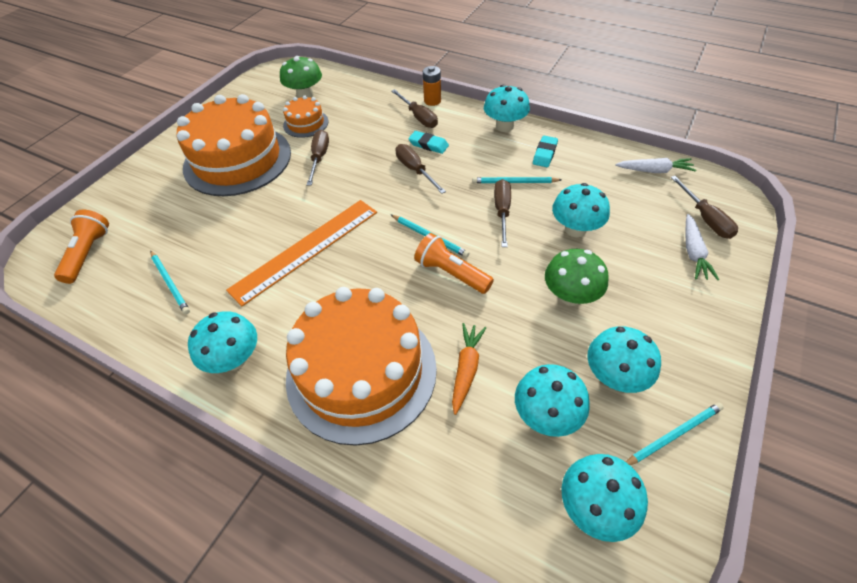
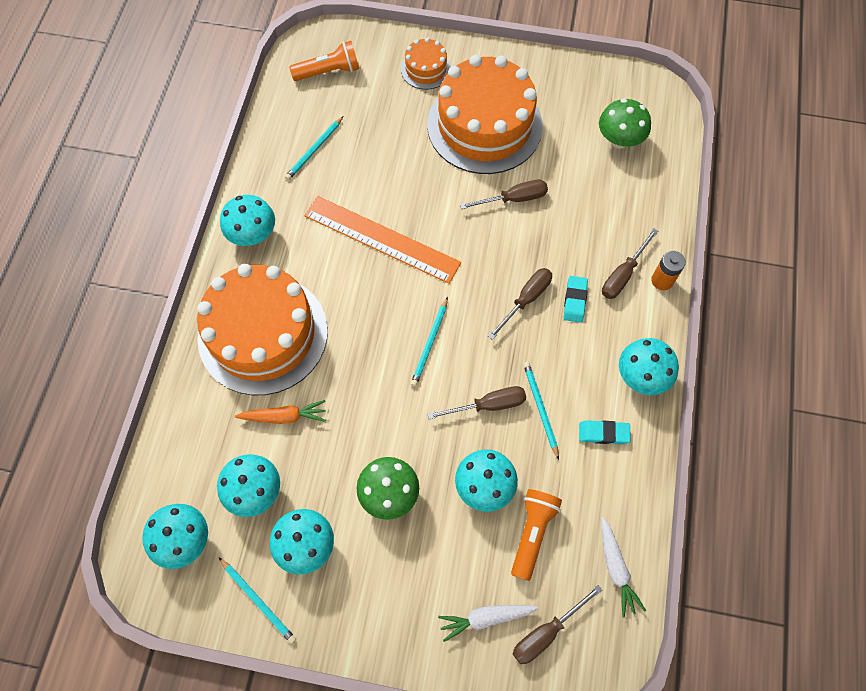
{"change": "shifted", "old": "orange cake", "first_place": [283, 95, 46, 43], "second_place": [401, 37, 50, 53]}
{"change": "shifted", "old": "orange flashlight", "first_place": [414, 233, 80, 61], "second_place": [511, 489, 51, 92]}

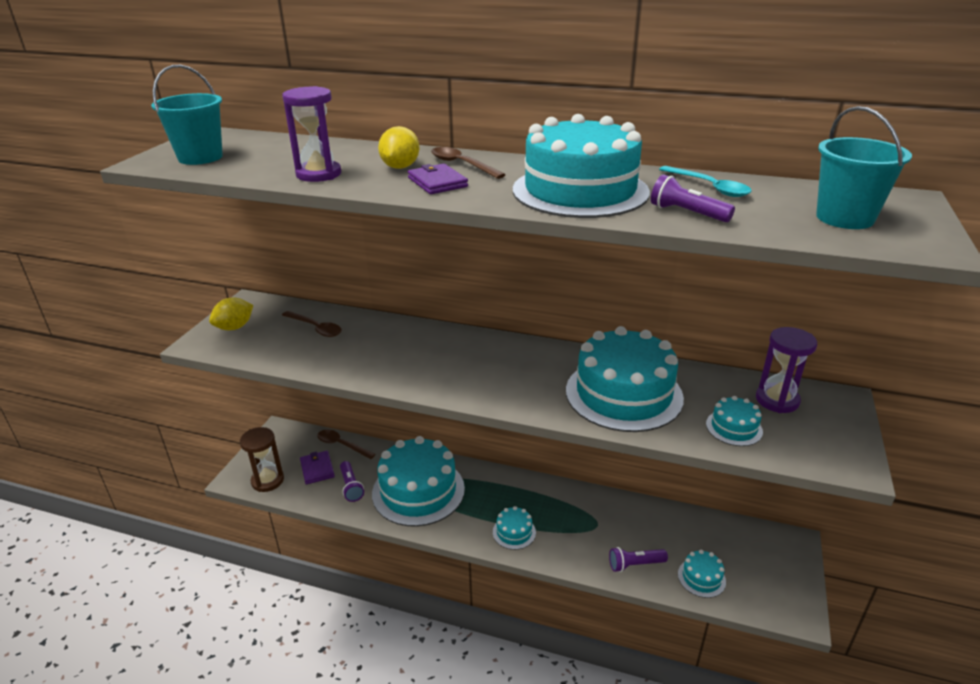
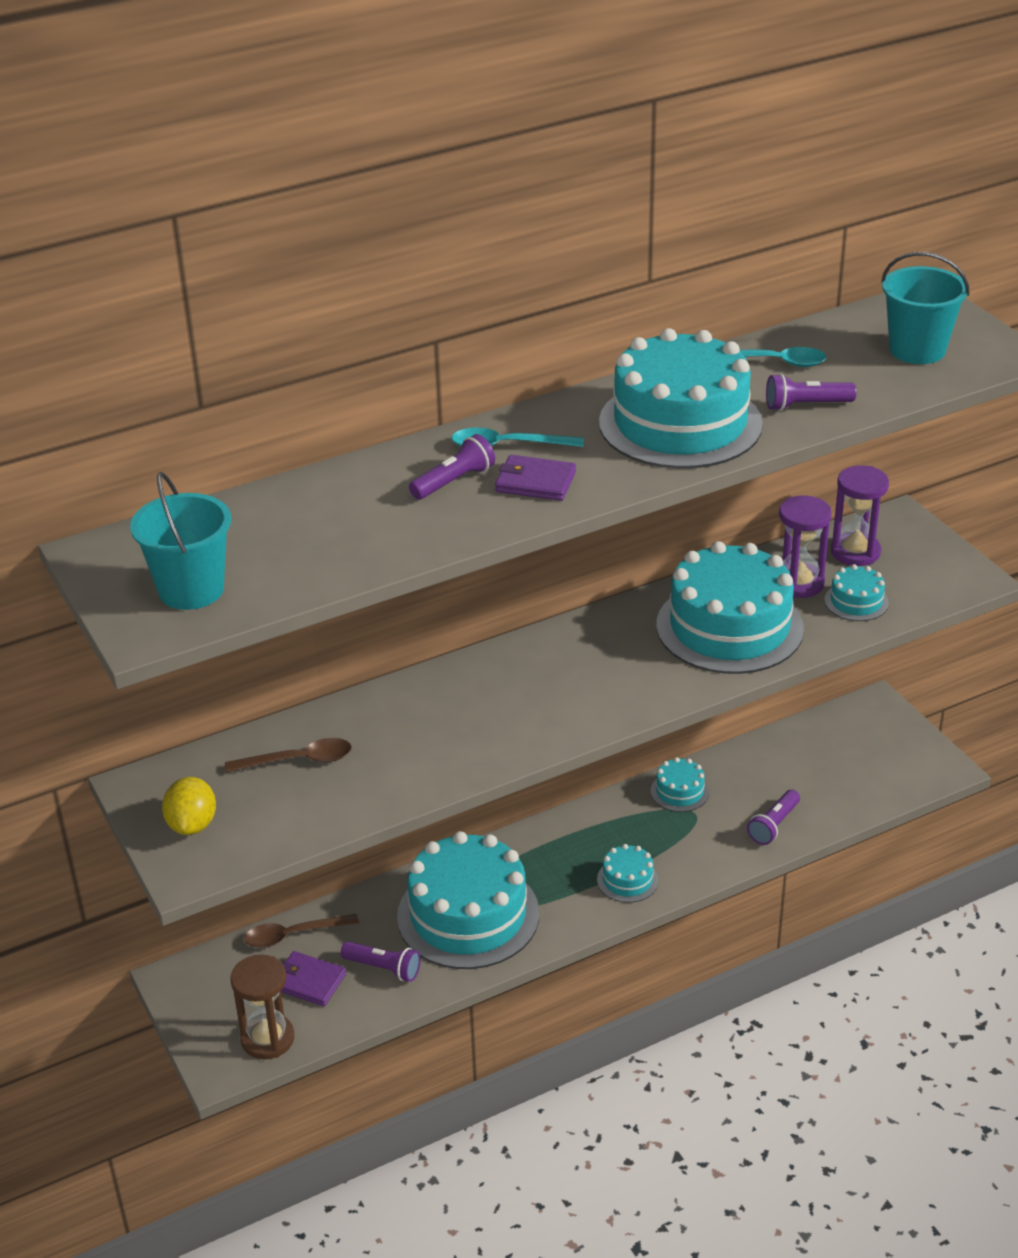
{"change": "shifted", "old": "purple hourglass", "first_place": [282, 86, 59, 96], "second_place": [779, 495, 53, 103]}
{"change": "swapped", "old": "yellow lemon", "new": "purple flashlight", "first_place": [378, 126, 42, 43], "second_place": [409, 434, 86, 66]}
{"change": "repainted", "old": "brown spoon", "new": "turquoise spoon", "first_place": [431, 147, 74, 32], "second_place": [451, 428, 133, 19]}
{"change": "shifted", "old": "turquoise cake", "first_place": [678, 550, 48, 48], "second_place": [651, 757, 58, 55]}

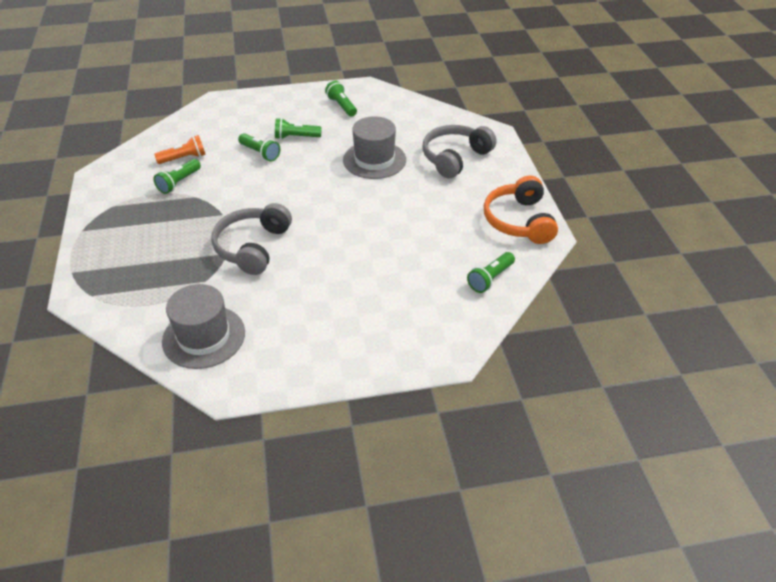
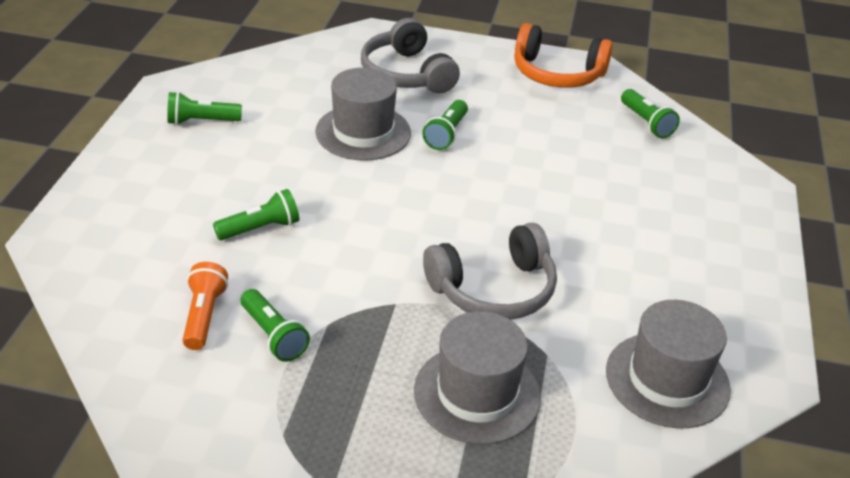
{"change": "rotated", "old": "grey headphones", "first_place": [211, 203, 81, 72], "second_place": [423, 223, 134, 97], "degrees": -60}
{"change": "shifted", "old": "green flashlight", "first_place": [275, 118, 47, 21], "second_place": [422, 100, 46, 50]}
{"change": "new", "new": "grey hat", "second_place": [414, 311, 127, 133]}

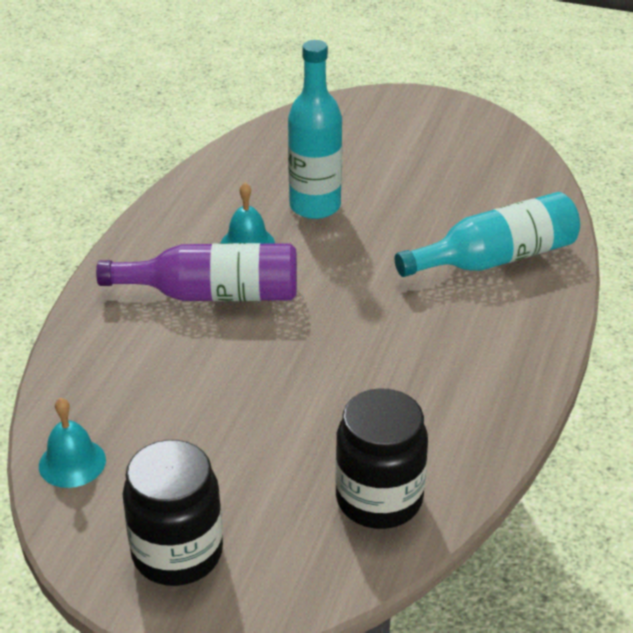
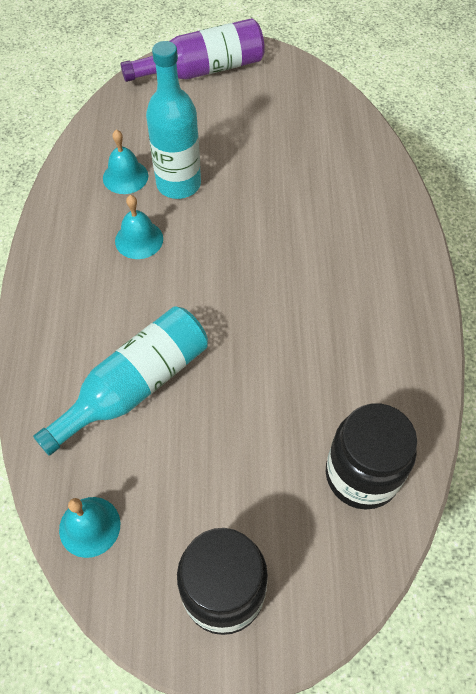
{"change": "shifted", "old": "purple bottle", "first_place": [96, 243, 201, 58], "second_place": [121, 18, 144, 64]}
{"change": "shifted", "old": "turquoise bottle", "first_place": [395, 192, 185, 85], "second_place": [33, 306, 175, 150]}
{"change": "new", "new": "turquoise bell", "second_place": [103, 130, 45, 64]}

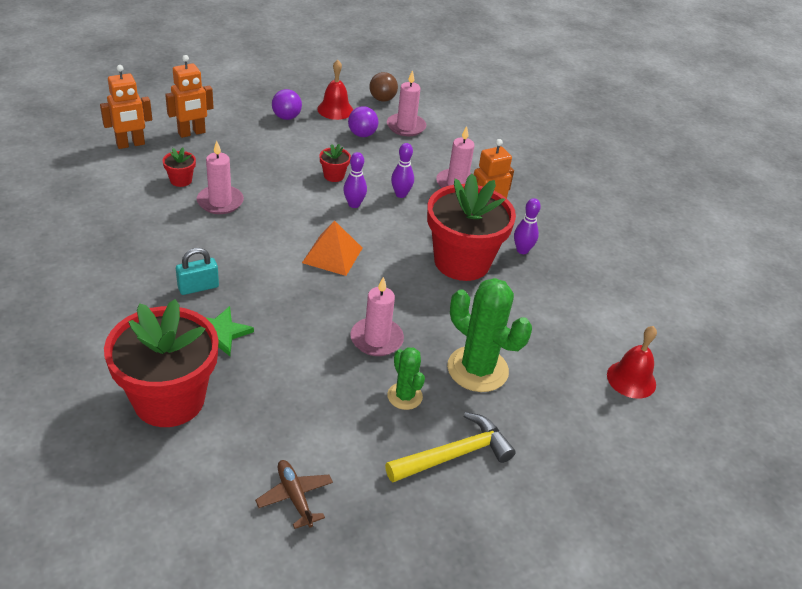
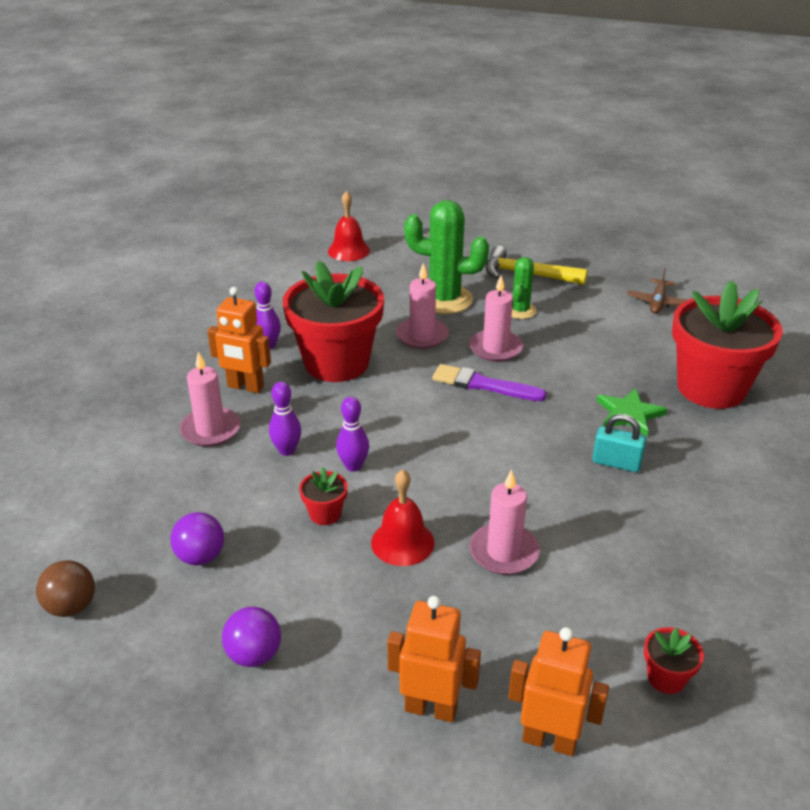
{"change": "shifted", "old": "red flower pot", "first_place": [162, 147, 34, 40], "second_place": [644, 627, 60, 67]}
{"change": "gone", "old": "orange pyramid", "first_place": [302, 220, 60, 56]}
{"change": "shifted", "old": "red bell", "first_place": [317, 60, 36, 60], "second_place": [371, 470, 63, 96]}
{"change": "shifted", "old": "pink candle", "first_place": [387, 70, 39, 66], "second_place": [396, 263, 53, 86]}
{"change": "rotated", "old": "green cactus", "first_place": [447, 278, 85, 114], "second_place": [404, 200, 85, 114], "degrees": -75}
{"change": "new", "new": "purple brush", "second_place": [432, 364, 115, 37]}

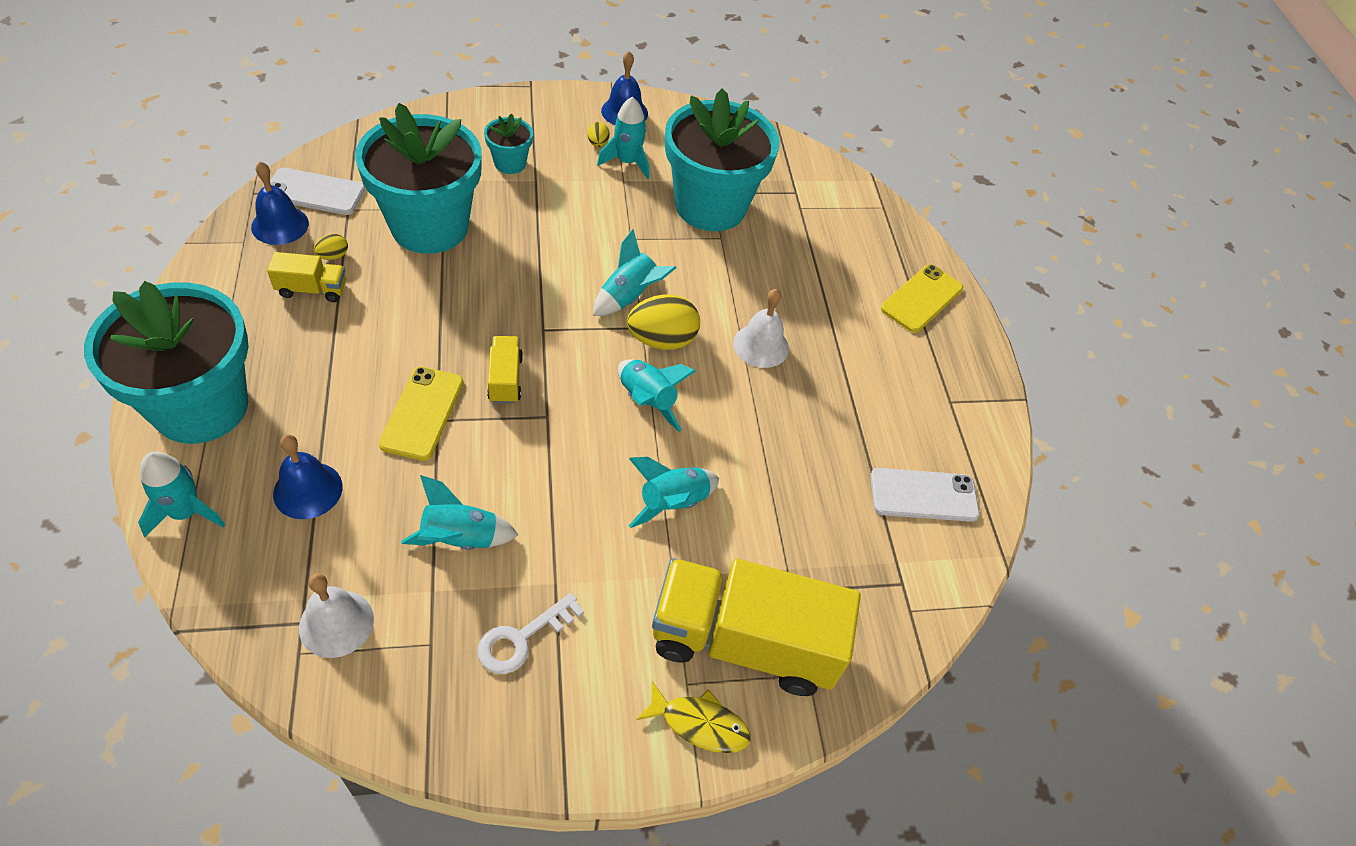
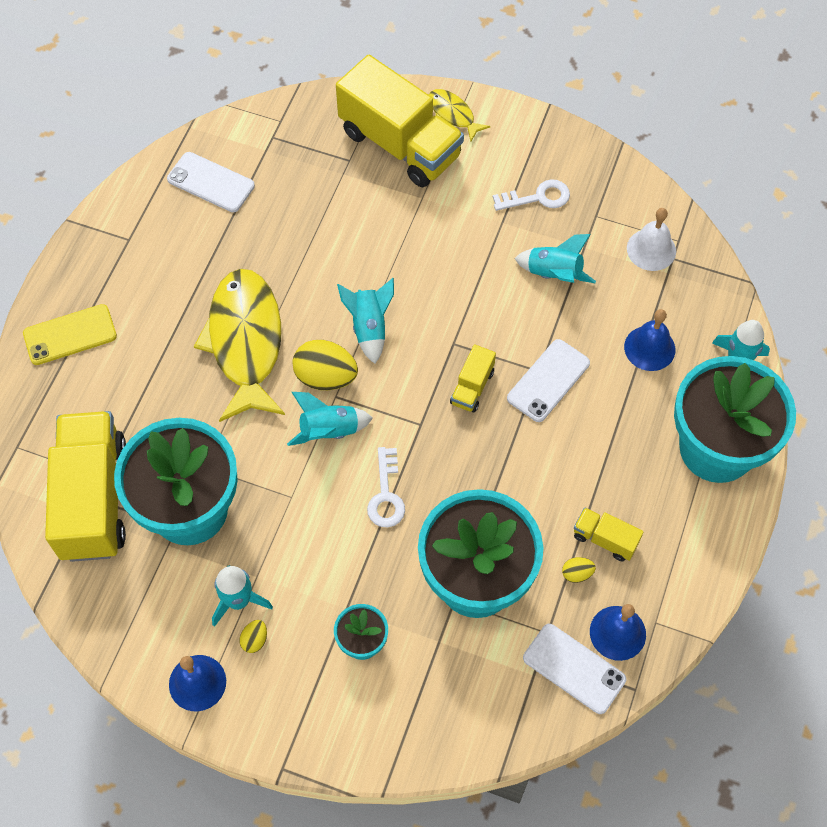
{"change": "repainted", "old": "yellow phone", "new": "white phone", "first_place": [379, 366, 85, 95], "second_place": [507, 339, 83, 83]}
{"change": "gone", "old": "turquoise rocket", "first_place": [629, 457, 90, 71]}
{"change": "swapped", "old": "white bell", "new": "yellow fish", "first_place": [733, 289, 56, 79], "second_place": [194, 269, 91, 153]}
{"change": "new", "new": "yellow truck", "second_place": [45, 411, 81, 151]}
{"change": "new", "new": "white key", "second_place": [367, 447, 38, 81]}

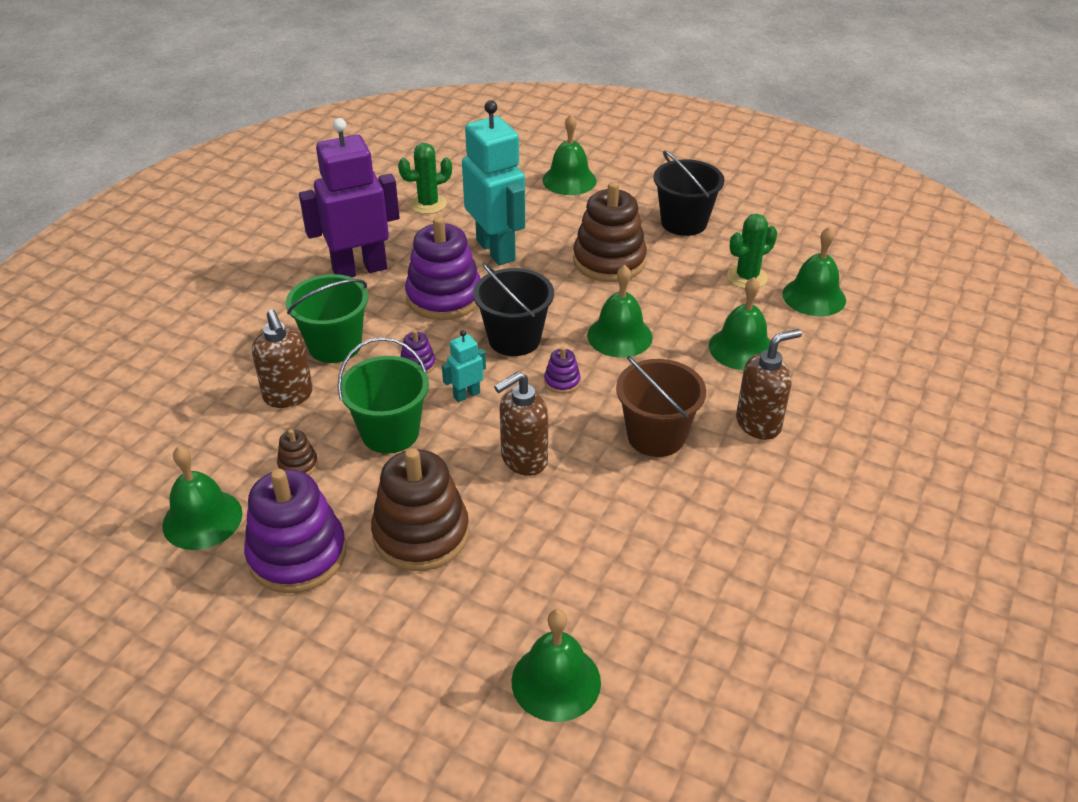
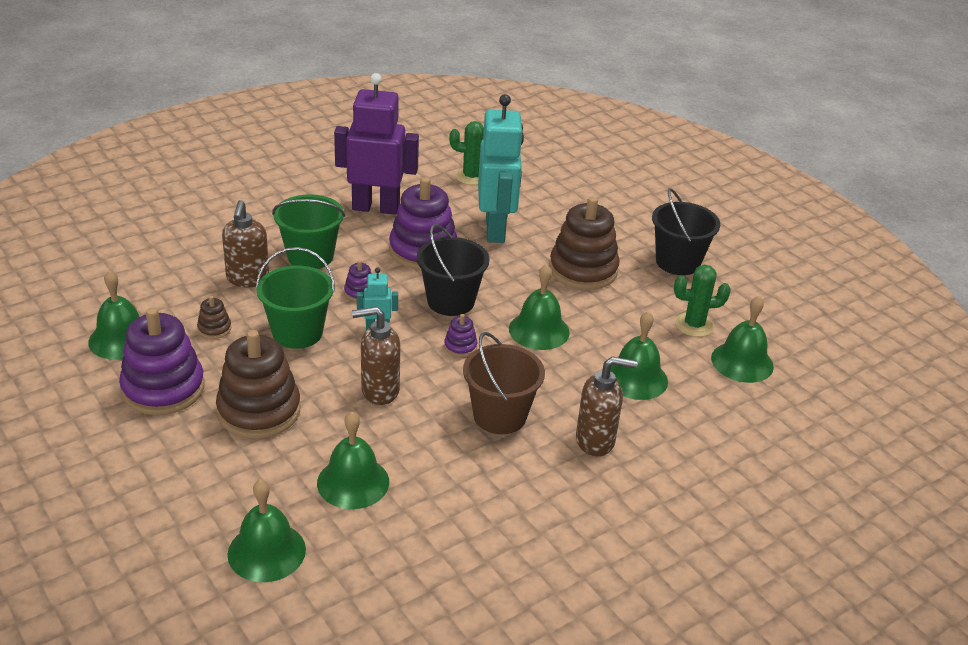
{"change": "shifted", "old": "green bell", "first_place": [542, 114, 55, 81], "second_place": [317, 411, 72, 98]}

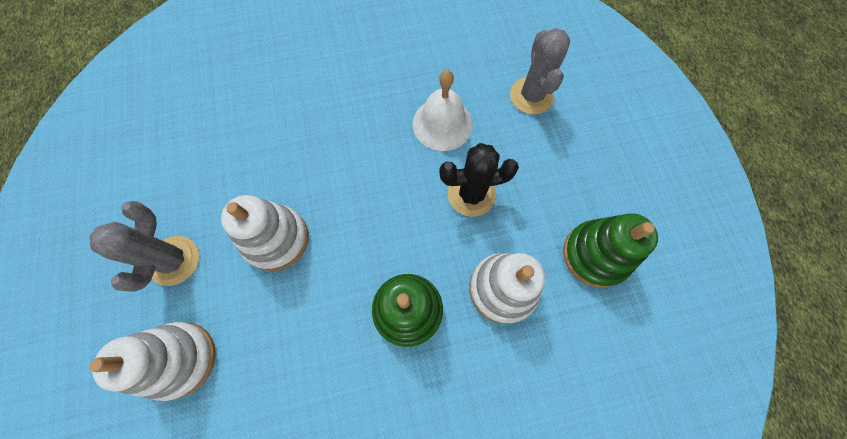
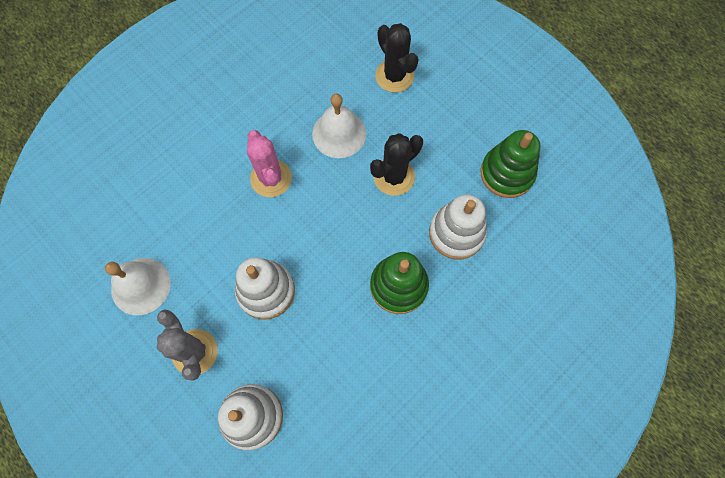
{"change": "repainted", "old": "grey cactus", "new": "black cactus", "first_place": [510, 28, 60, 86], "second_place": [375, 23, 44, 70]}
{"change": "new", "new": "white bell", "second_place": [105, 258, 66, 57]}
{"change": "new", "new": "pink cactus", "second_place": [247, 130, 45, 67]}

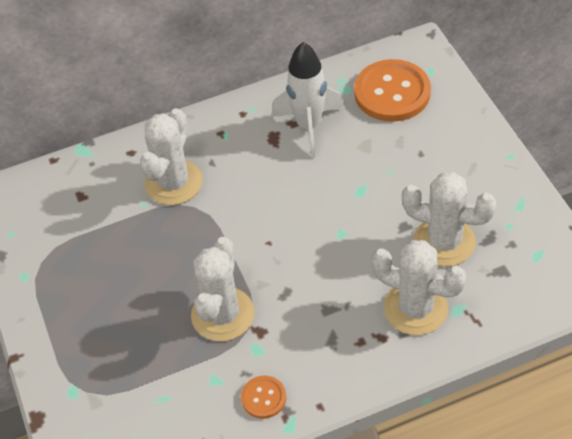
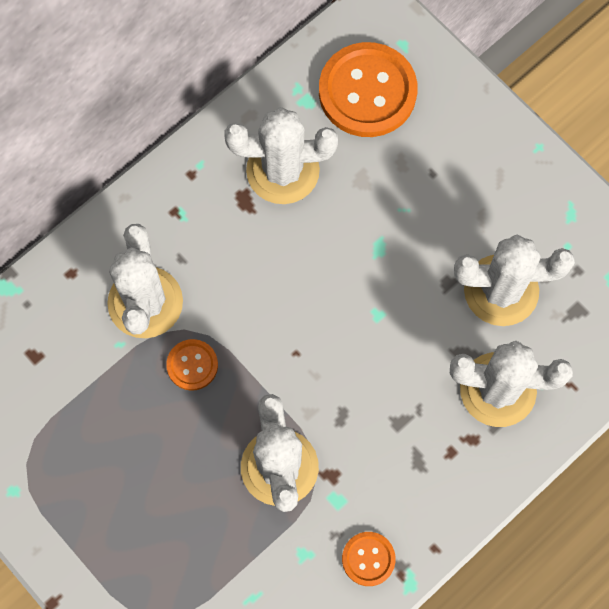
{"change": "swapped", "old": "white rocket", "new": "white cactus", "first_place": [272, 42, 72, 116], "second_place": [225, 107, 113, 97]}
{"change": "new", "new": "orange button", "second_place": [166, 339, 52, 52]}

